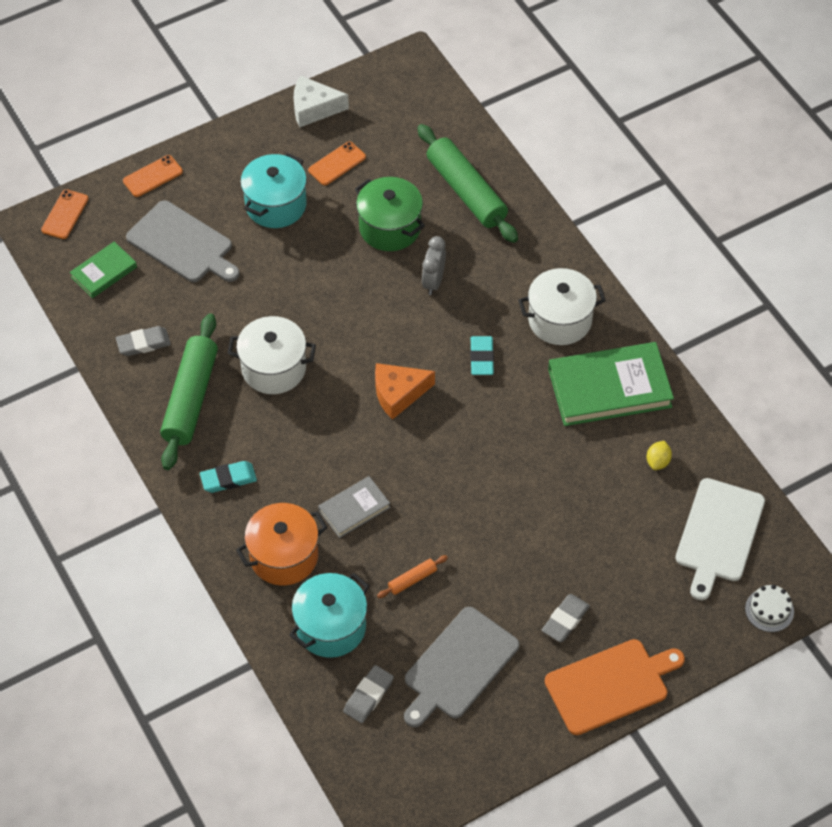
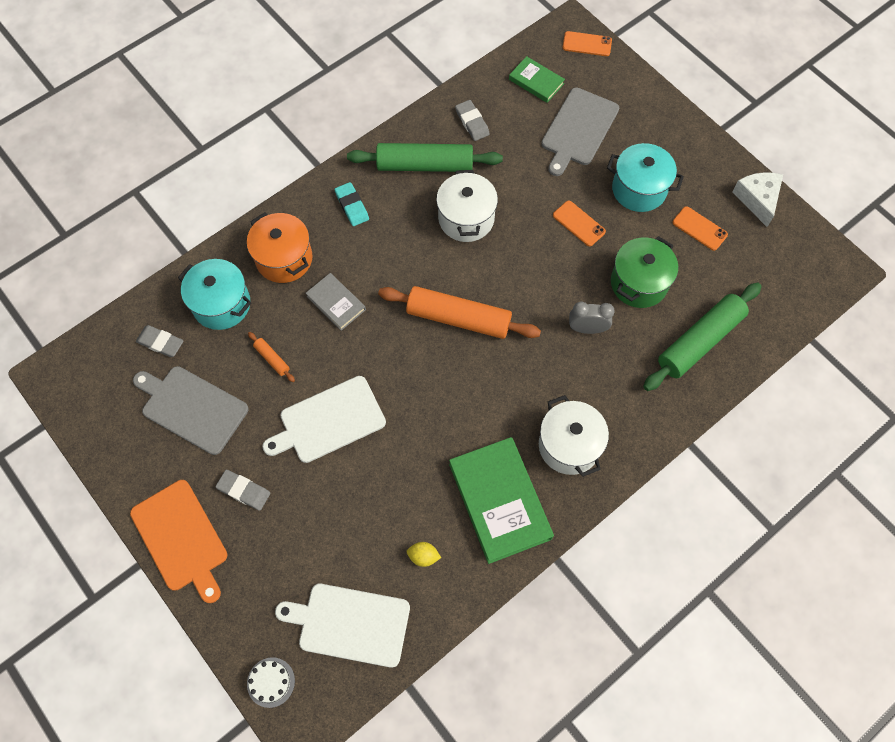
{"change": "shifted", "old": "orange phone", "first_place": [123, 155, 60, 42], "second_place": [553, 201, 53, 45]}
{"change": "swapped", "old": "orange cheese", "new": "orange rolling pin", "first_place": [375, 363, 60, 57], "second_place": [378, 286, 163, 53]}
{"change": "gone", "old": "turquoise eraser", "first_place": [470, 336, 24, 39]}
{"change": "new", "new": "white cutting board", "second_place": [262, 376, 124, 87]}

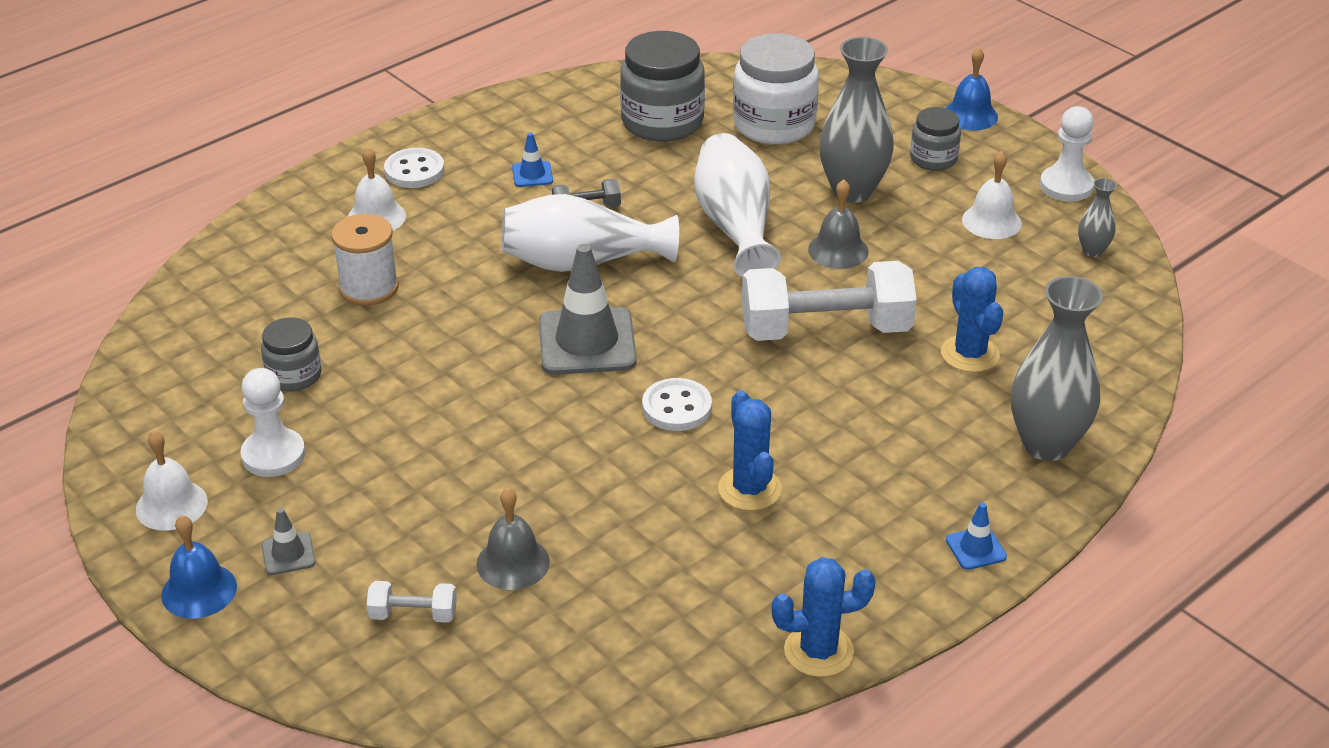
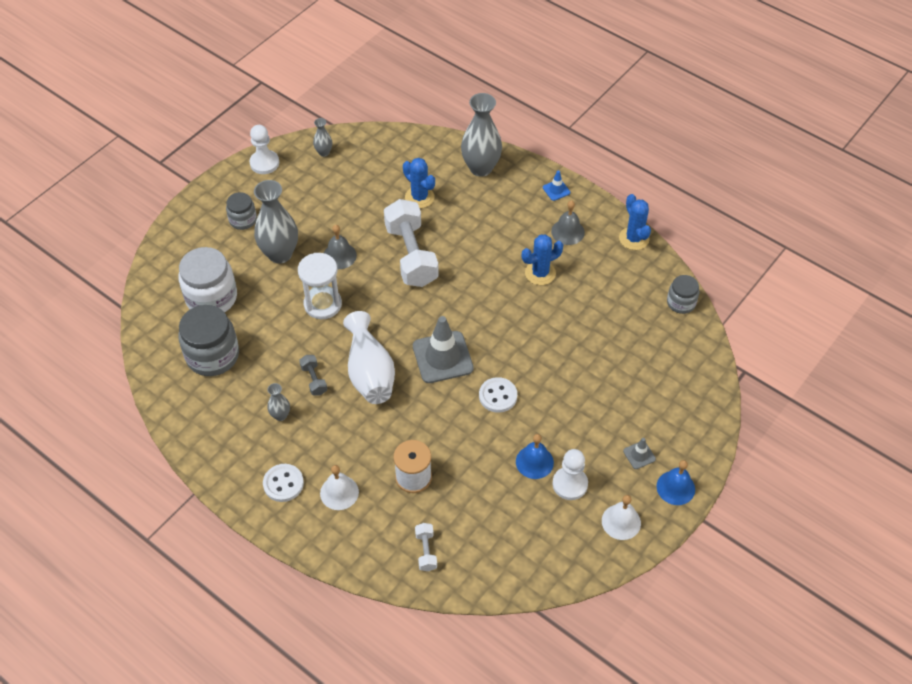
{"change": "shifted", "old": "grey jar", "first_place": [261, 317, 60, 74], "second_place": [667, 275, 32, 39]}
{"change": "shifted", "old": "white dumbbell", "first_place": [367, 581, 90, 42], "second_place": [415, 523, 22, 48]}
{"change": "shifted", "old": "grey bell", "first_place": [476, 487, 74, 103], "second_place": [551, 200, 34, 45]}
{"change": "swapped", "old": "blue traffic cone", "new": "grey vase", "first_place": [512, 133, 41, 54], "second_place": [267, 383, 23, 38]}
{"change": "shifted", "old": "white button", "first_place": [642, 378, 70, 53], "second_place": [479, 377, 38, 36]}
{"change": "swapped", "old": "white vase", "new": "white hourglass", "first_place": [694, 133, 87, 145], "second_place": [298, 253, 44, 66]}
{"change": "rotated", "old": "blue cactus", "first_place": [941, 267, 62, 105], "second_place": [403, 158, 32, 50], "degrees": 75}
{"change": "shifted", "old": "blue bell", "first_place": [946, 47, 52, 84], "second_place": [516, 434, 38, 45]}
{"change": "gone", "old": "white bell", "first_place": [962, 151, 60, 88]}

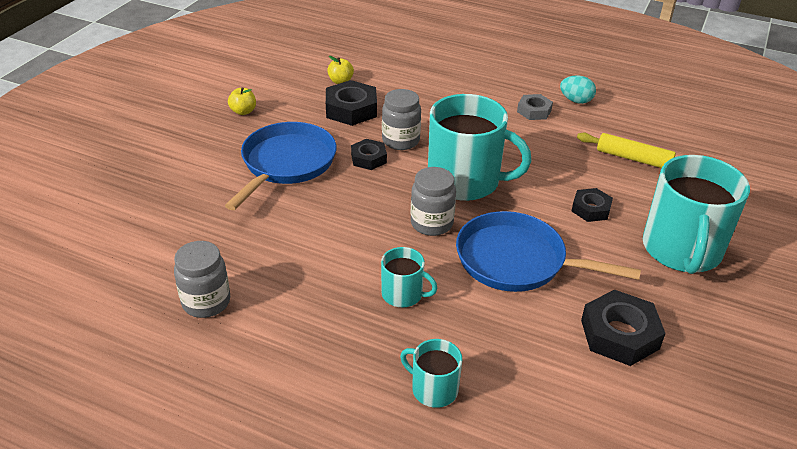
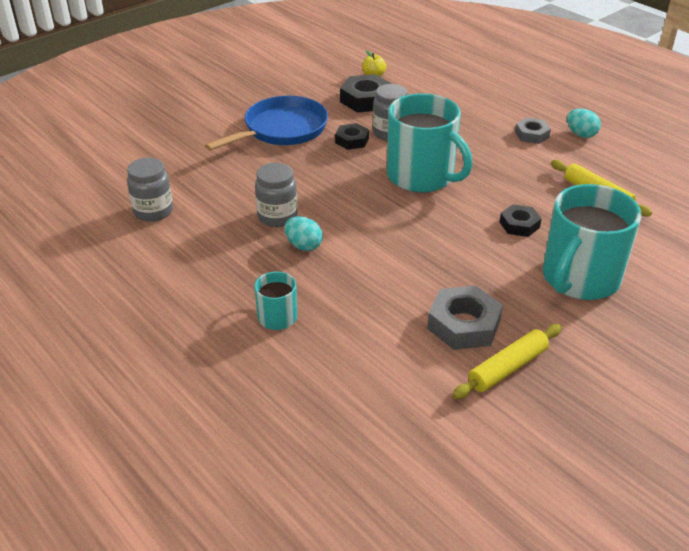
{"change": "gone", "old": "yellow apple", "first_place": [228, 87, 28, 28]}
{"change": "swapped", "old": "turquoise mug", "new": "turquoise egg", "first_place": [381, 247, 57, 60], "second_place": [285, 216, 38, 35]}
{"change": "shifted", "old": "grey jar", "first_place": [411, 167, 45, 69], "second_place": [255, 163, 42, 64]}
{"change": "gone", "old": "blue pan", "first_place": [456, 211, 185, 81]}
{"change": "repainted", "old": "black nut", "new": "grey nut", "first_place": [581, 289, 85, 77], "second_place": [427, 286, 76, 64]}
{"change": "new", "new": "yellow rolling pin", "second_place": [452, 324, 110, 75]}

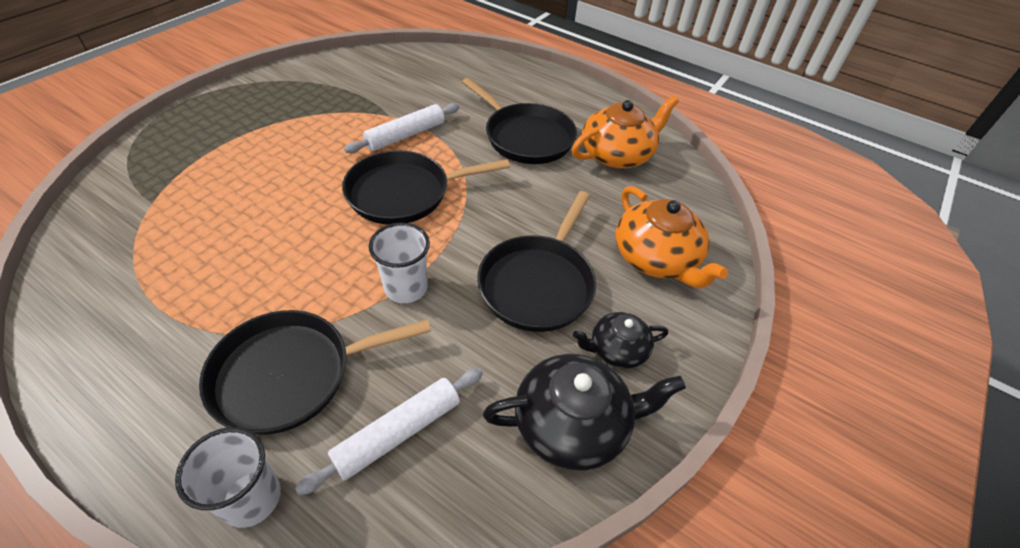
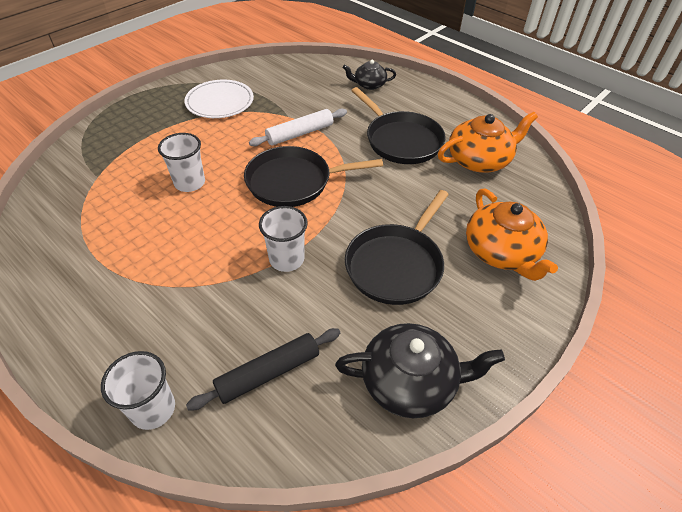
{"change": "gone", "old": "black pan", "first_place": [199, 310, 232, 125]}
{"change": "repainted", "old": "white rolling pin", "new": "black rolling pin", "first_place": [295, 368, 188, 127], "second_place": [186, 328, 154, 83]}
{"change": "shifted", "old": "black teapot", "first_place": [573, 312, 95, 57], "second_place": [343, 60, 53, 30]}
{"change": "new", "new": "white cup", "second_place": [158, 133, 47, 59]}
{"change": "new", "new": "white plate", "second_place": [184, 80, 70, 38]}

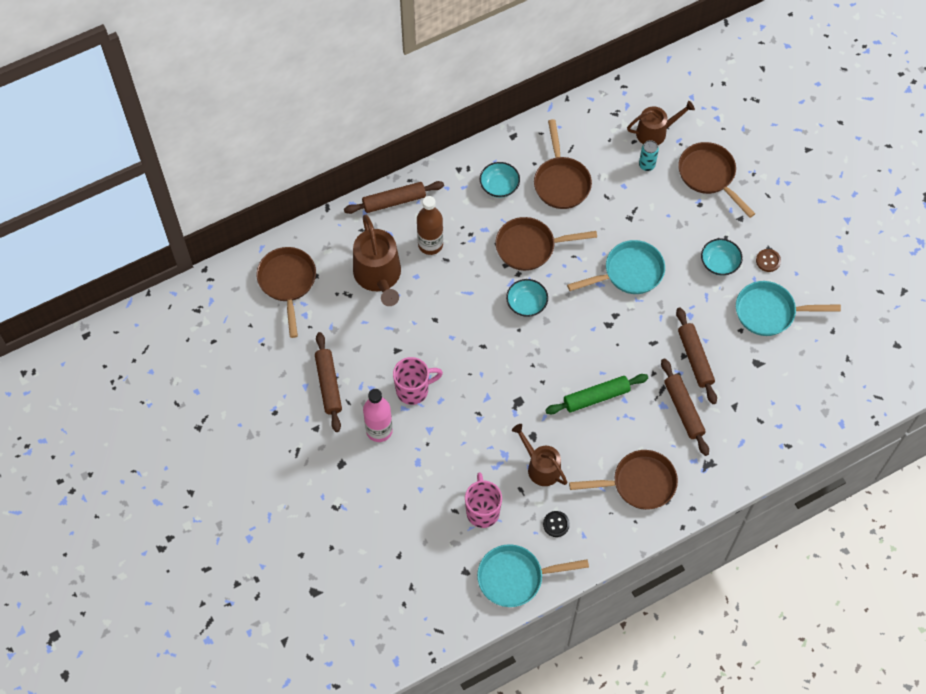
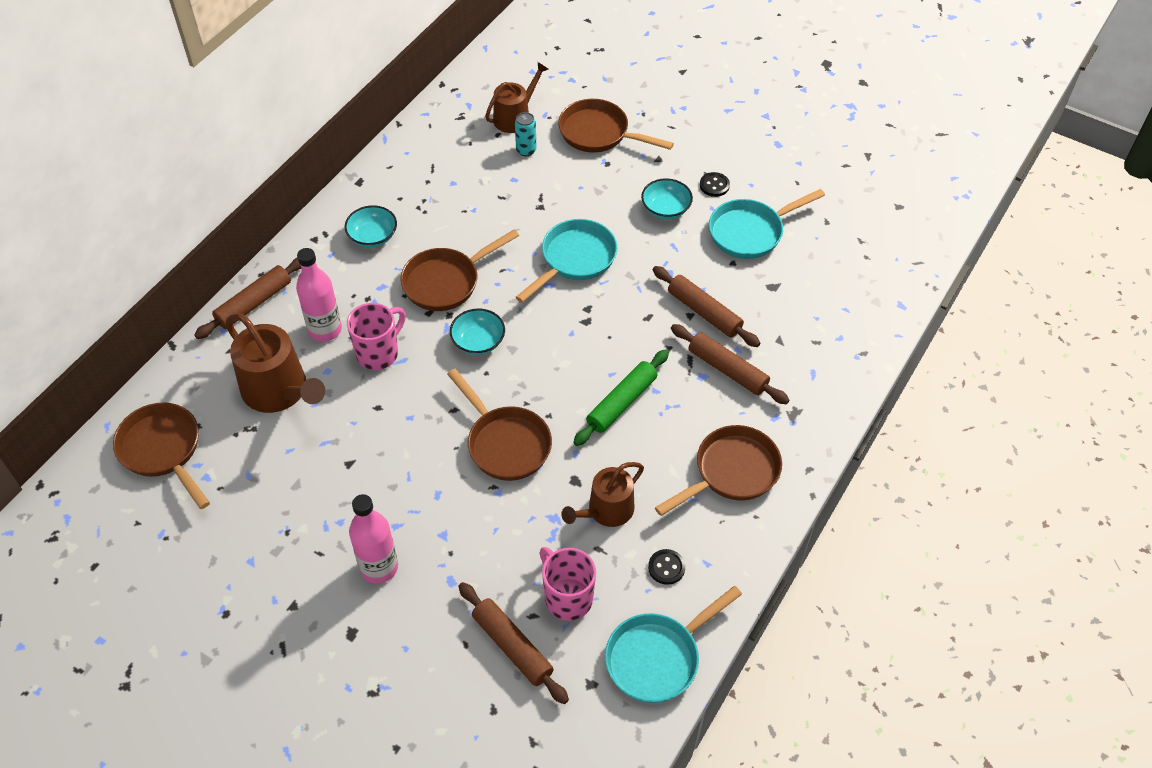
{"change": "shifted", "old": "brown rolling pin", "first_place": [315, 332, 27, 100], "second_place": [458, 582, 111, 122]}
{"change": "shifted", "old": "pink mug", "first_place": [393, 357, 50, 48], "second_place": [347, 303, 59, 67]}
{"change": "repainted", "old": "brown bottle", "new": "pink bottle", "first_place": [417, 196, 26, 59], "second_place": [296, 248, 46, 94]}
{"change": "rotated", "old": "brown watering can", "first_place": [512, 424, 55, 62], "second_place": [561, 462, 83, 65], "degrees": -60}
{"change": "shifted", "old": "brown pan", "first_place": [534, 119, 58, 90], "second_place": [447, 369, 105, 112]}
{"change": "repainted", "old": "brown button", "new": "black button", "first_place": [756, 249, 25, 23], "second_place": [700, 172, 30, 25]}

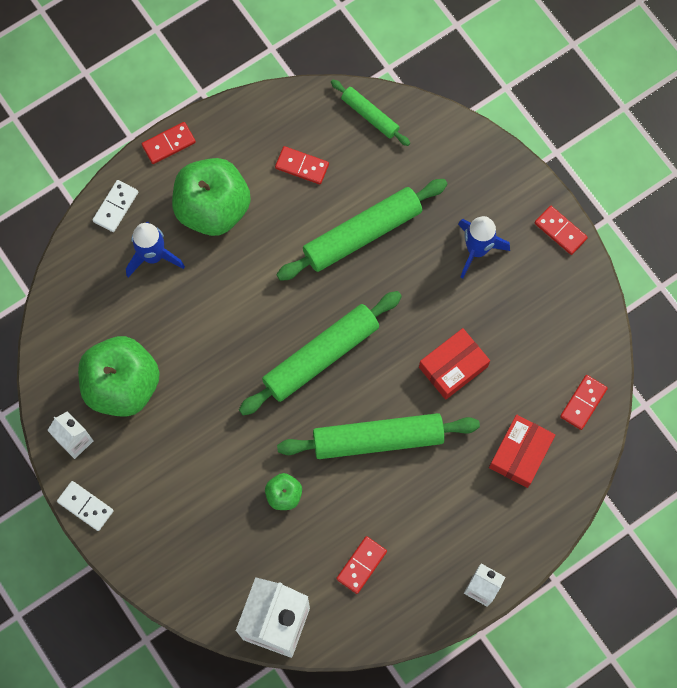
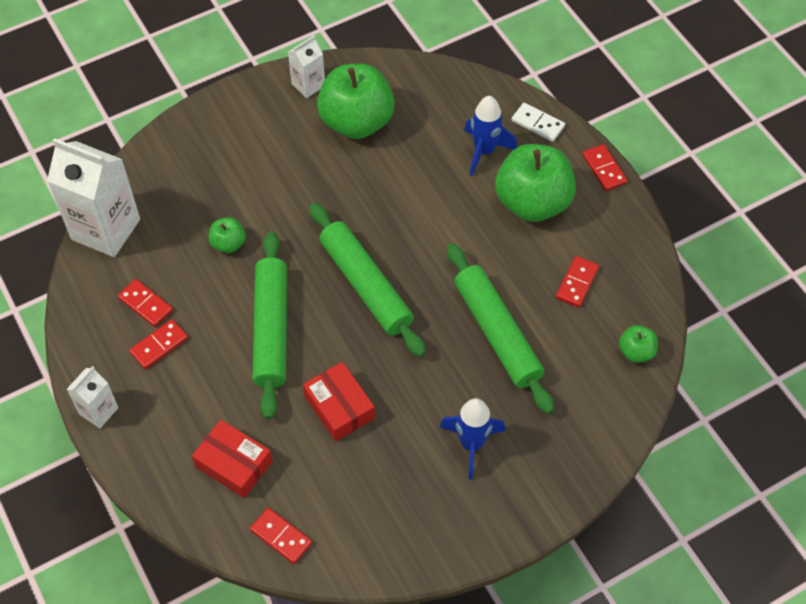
{"change": "gone", "old": "white domino", "first_place": [57, 481, 57, 50]}
{"change": "swapped", "old": "green rolling pin", "new": "green apple", "first_place": [331, 80, 79, 66], "second_place": [619, 325, 39, 38]}
{"change": "shifted", "old": "red domino", "first_place": [535, 206, 53, 49], "second_place": [129, 319, 59, 50]}

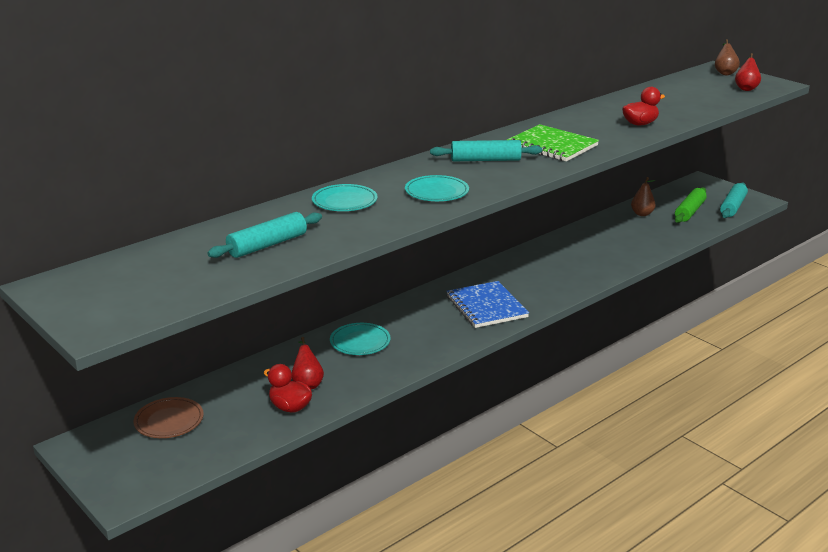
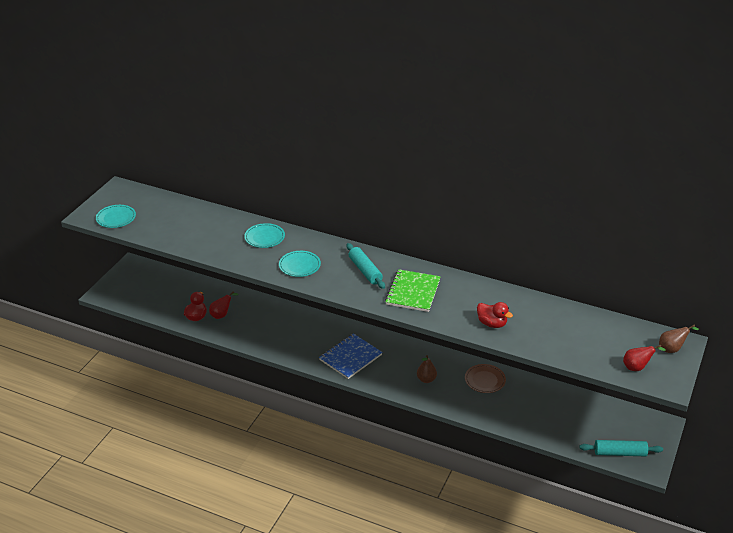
{"change": "shifted", "old": "brown plate", "first_place": [134, 397, 70, 41], "second_place": [465, 364, 41, 29]}
{"change": "gone", "old": "turquoise rolling pin", "first_place": [207, 212, 115, 46]}
{"change": "shifted", "old": "turquoise plate", "first_place": [330, 323, 61, 32], "second_place": [96, 205, 40, 23]}
{"change": "shifted", "old": "brown pear", "first_place": [631, 177, 25, 39], "second_place": [417, 355, 20, 28]}
{"change": "gone", "old": "green rolling pin", "first_place": [675, 187, 32, 36]}

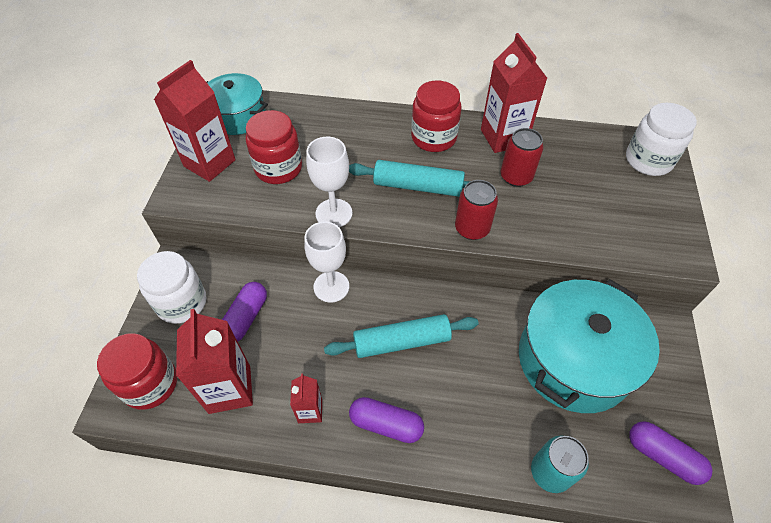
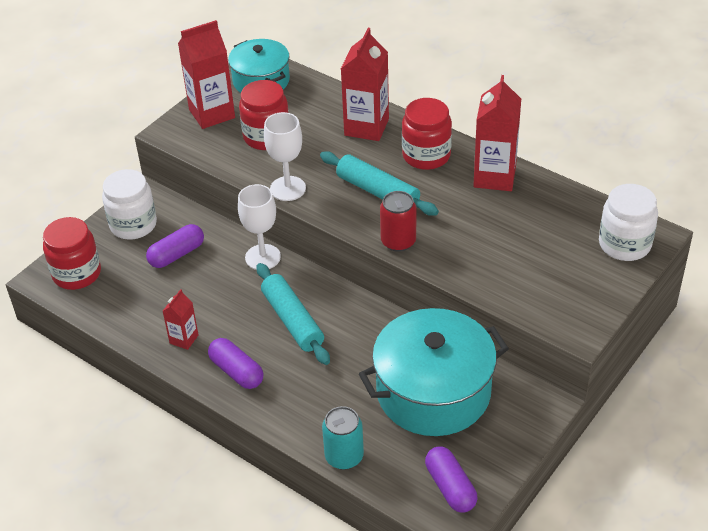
{"change": "shifted", "old": "red carton", "first_place": [176, 309, 77, 105], "second_place": [341, 28, 48, 113]}
{"change": "rotated", "old": "turquoise rolling pin", "first_place": [324, 314, 155, 44], "second_place": [257, 263, 73, 102], "degrees": 45}
{"change": "gone", "old": "red can", "first_place": [501, 128, 42, 59]}

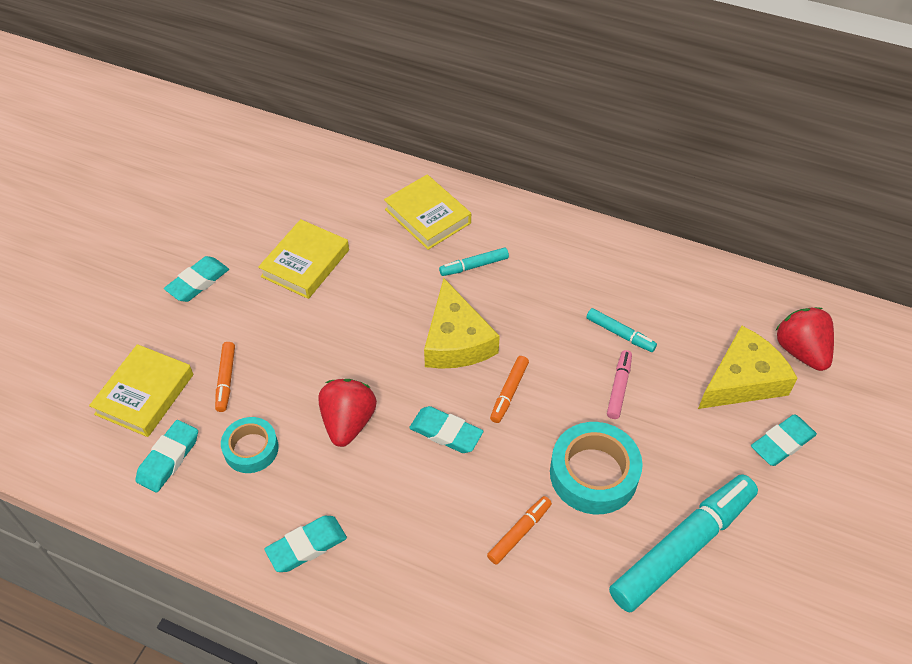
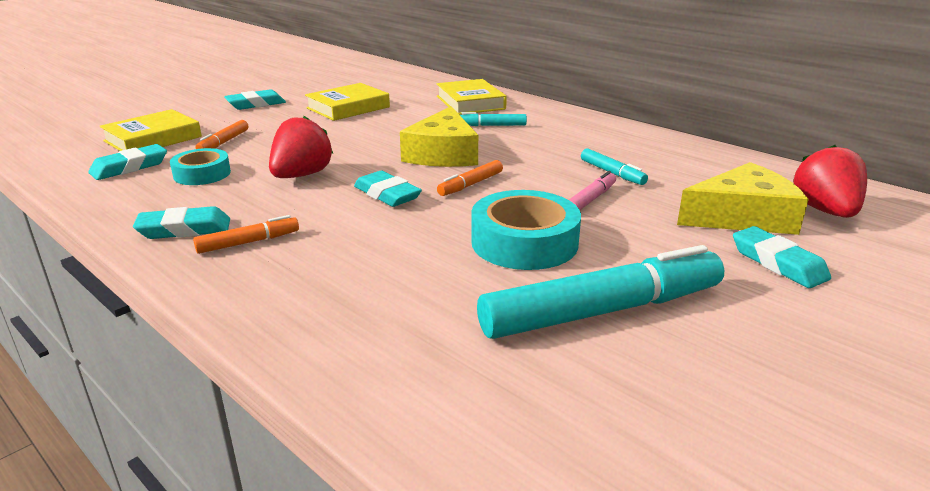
{"change": "shifted", "old": "orange marker", "first_place": [487, 496, 65, 69], "second_place": [193, 215, 106, 39]}
{"change": "rotated", "old": "turquoise eraser", "first_place": [751, 414, 66, 52], "second_place": [733, 226, 98, 62], "degrees": 75}

